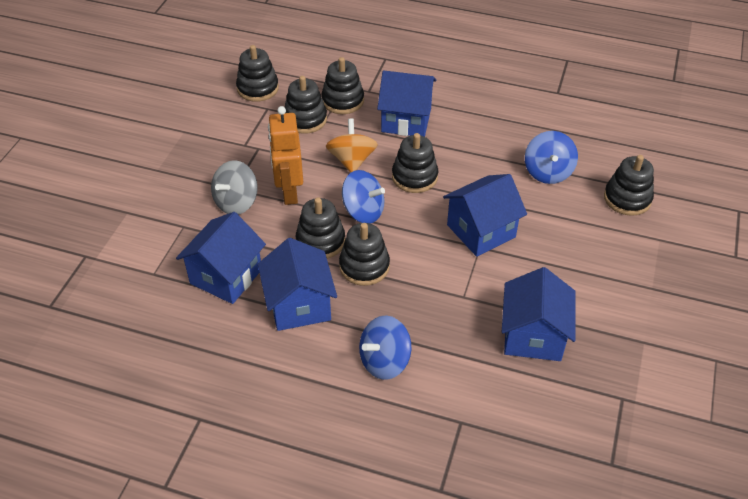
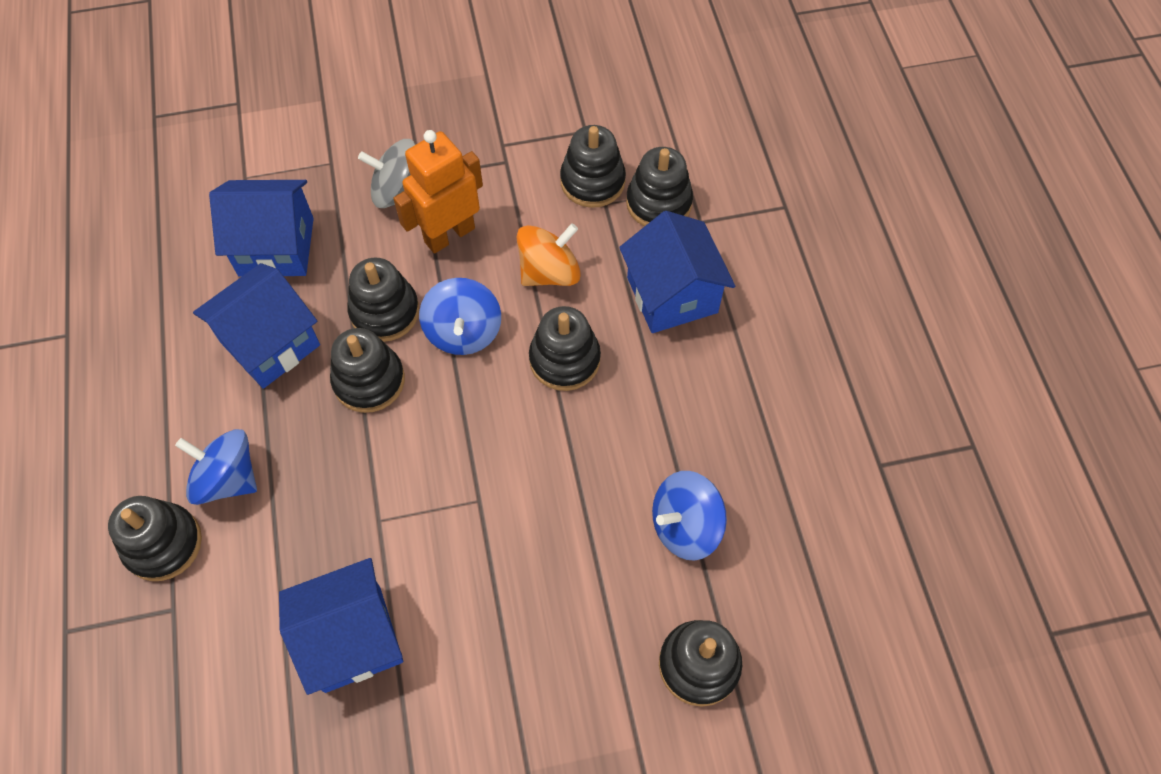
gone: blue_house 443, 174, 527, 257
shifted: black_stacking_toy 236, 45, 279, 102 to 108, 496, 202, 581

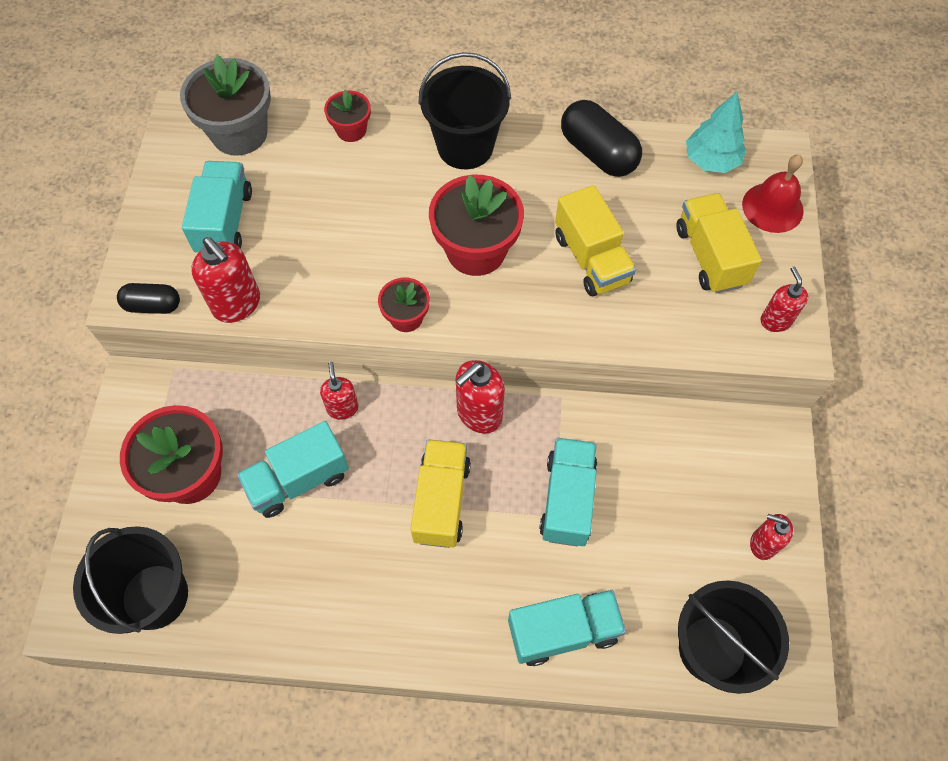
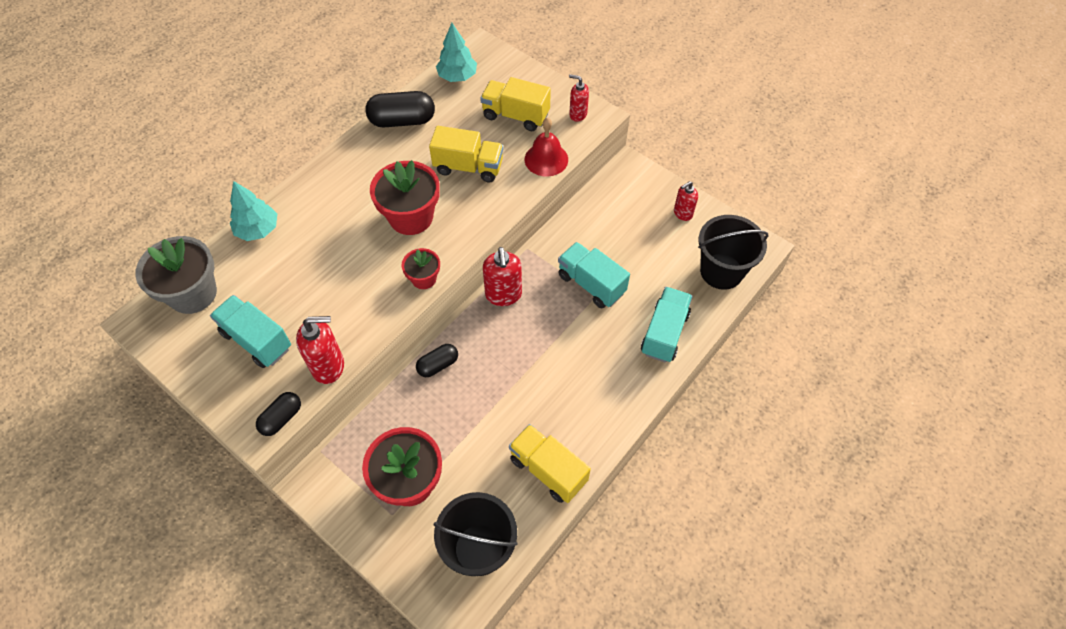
gone: black_bucket 418, 52, 511, 169; turquoise_truck 237, 421, 349, 518
shifted: red_bell 742, 155, 804, 233 to 525, 118, 568, 177; yellow_truck 411, 439, 471, 548 to 509, 424, 591, 503
swapped: red_flower_pot 324, 90, 371, 142 to turquoise_tree 230, 181, 277, 241; red_soap_dispenser 320, 362, 359, 420 to black_capsule 416, 344, 458, 377

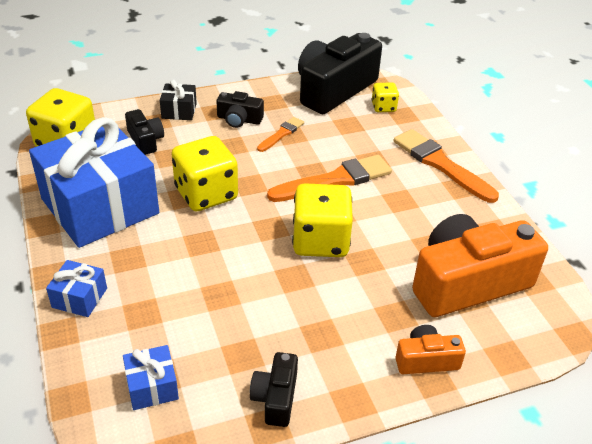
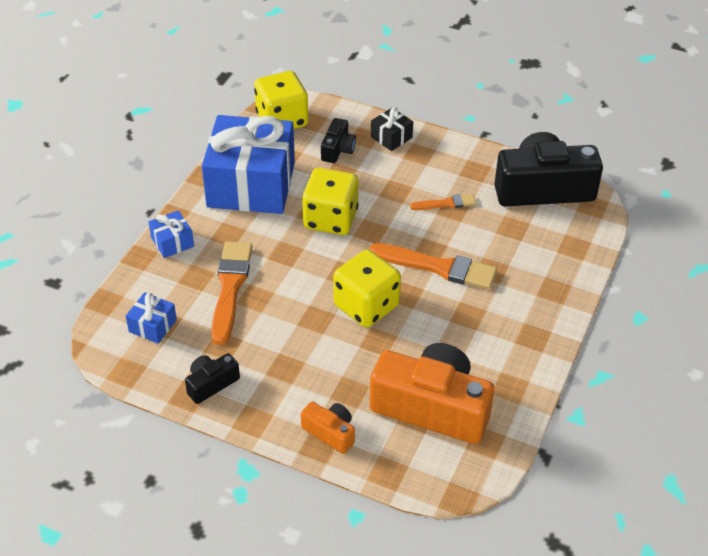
gone: yellow_dice 372, 82, 399, 112; black_camera 217, 91, 264, 128
shifted: orange_brush 393, 129, 499, 203 to 211, 242, 252, 345

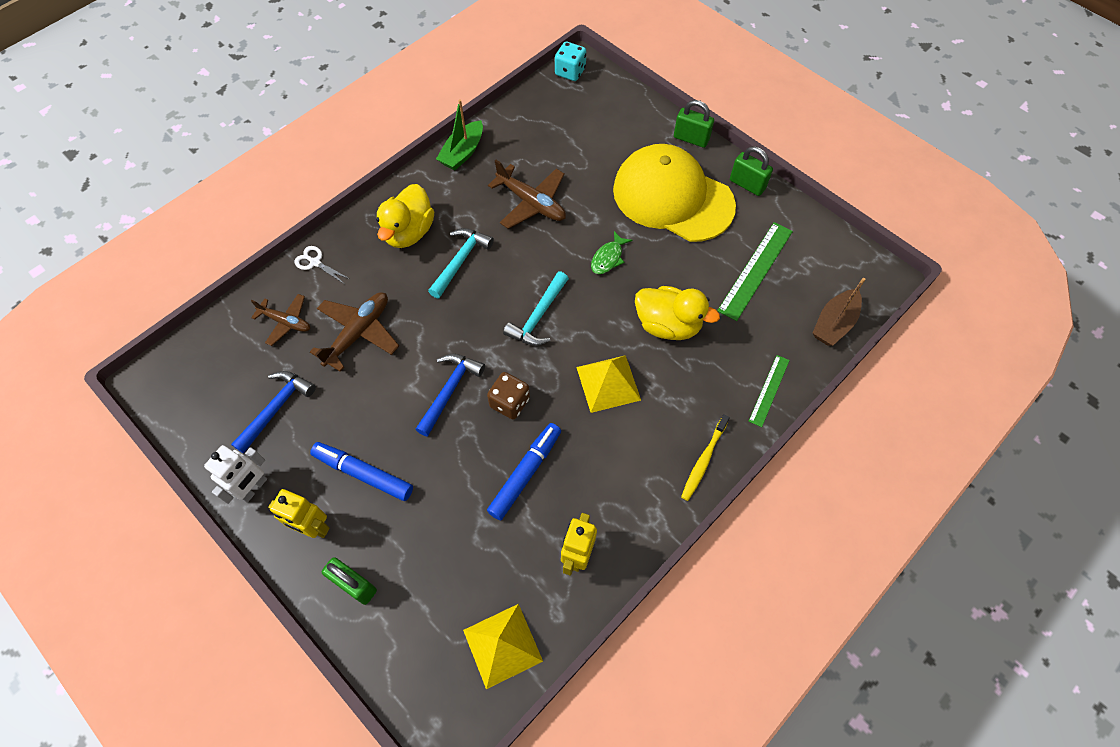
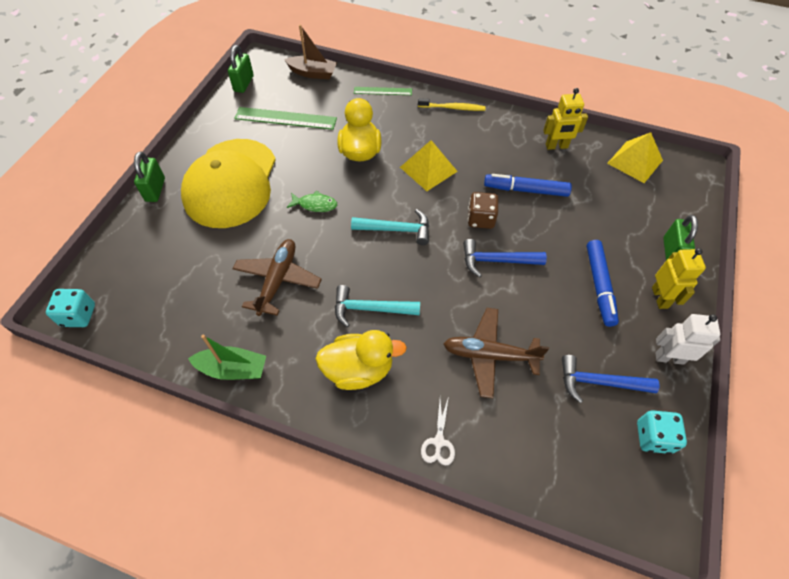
gone: brown_plane 251, 294, 310, 346
new: turquoise_dice 637, 410, 687, 454
shifted: green_padlock 730, 146, 773, 196 to 228, 45, 254, 93

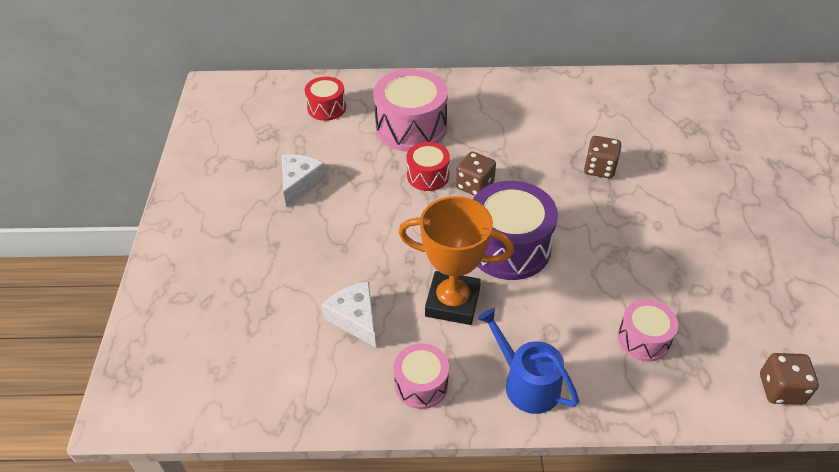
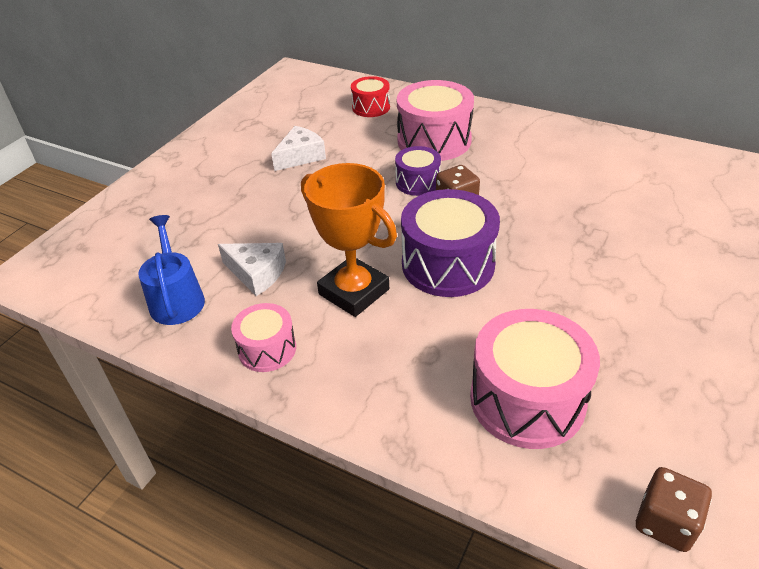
gone: brown_dice 584, 136, 621, 179
shifted: blue_watering_can 478, 308, 579, 414 to 138, 215, 205, 325
repainted: red_drum 407, 142, 450, 191 to purple_drum 395, 146, 441, 196
rotated: white_cheese 322, 281, 376, 347 = 218, 243, 286, 296 120 degrees clockwise
scaled: pink_drum 618, 299, 678, 362 = 470, 309, 600, 449 x1.80

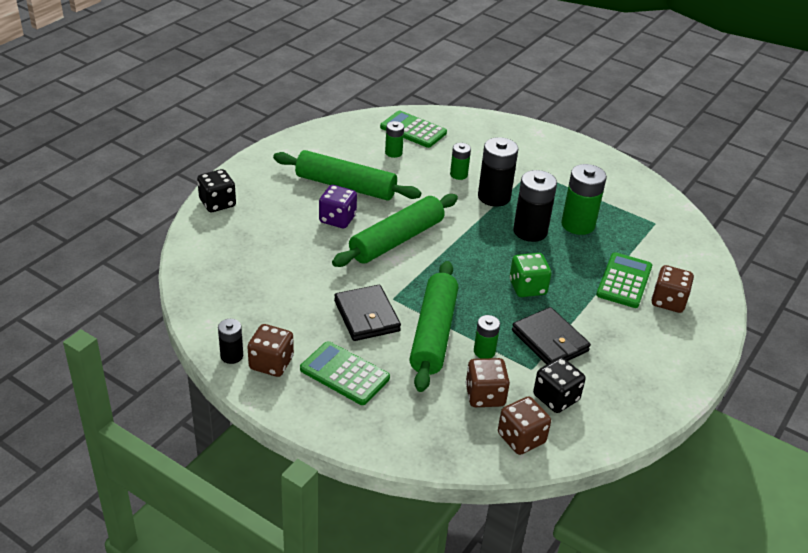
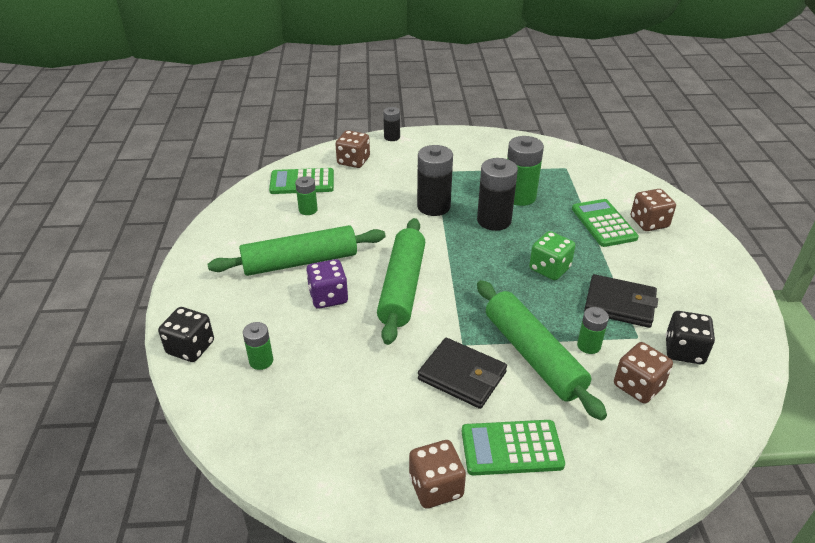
shifted: green_battery 450, 143, 471, 180 to 243, 322, 273, 370; black_battery 218, 319, 243, 364 to 383, 107, 400, 141; brown_dice 498, 396, 551, 455 to 335, 130, 370, 168

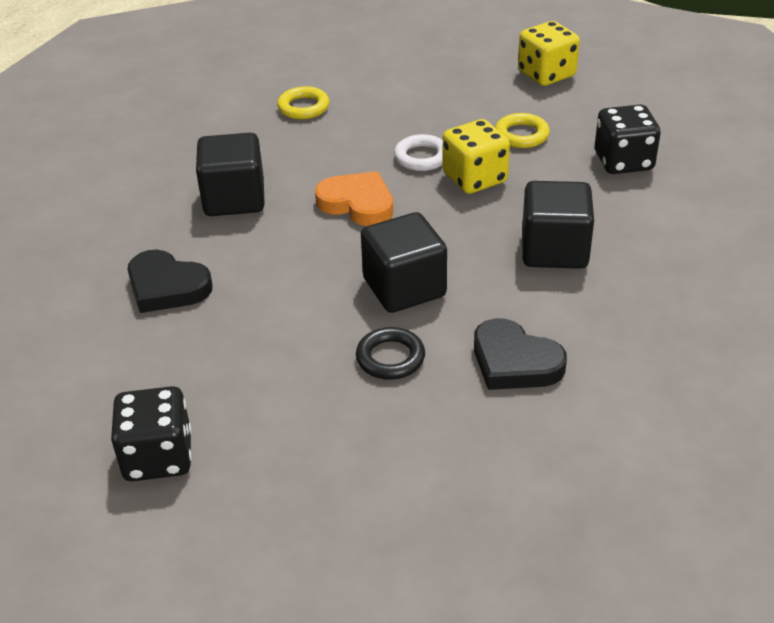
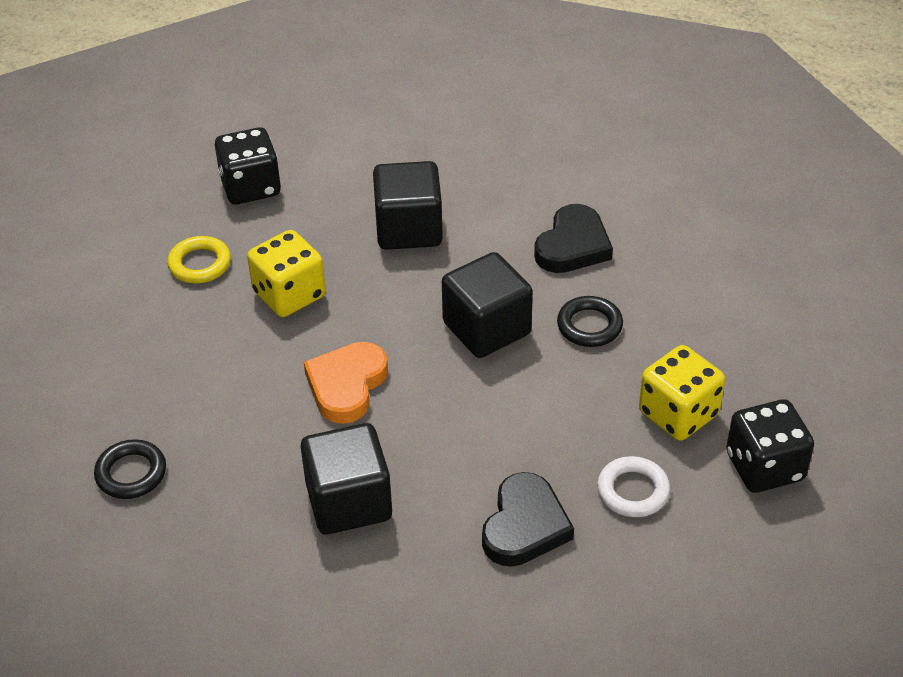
shifted: yellow_dice 518, 21, 580, 86 to 639, 345, 725, 441; white_ring 394, 134, 443, 171 to 597, 456, 670, 517
repainted: yellow_ring 277, 86, 329, 119 to black_ring 94, 439, 166, 499

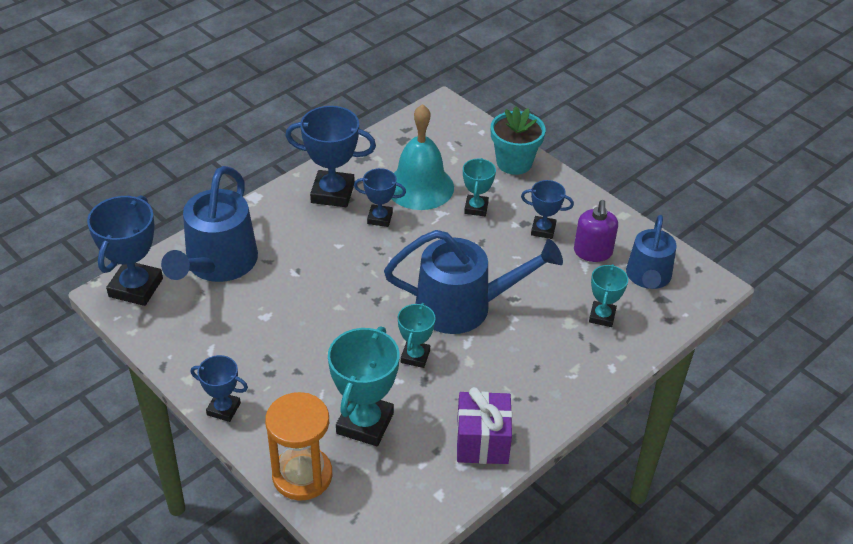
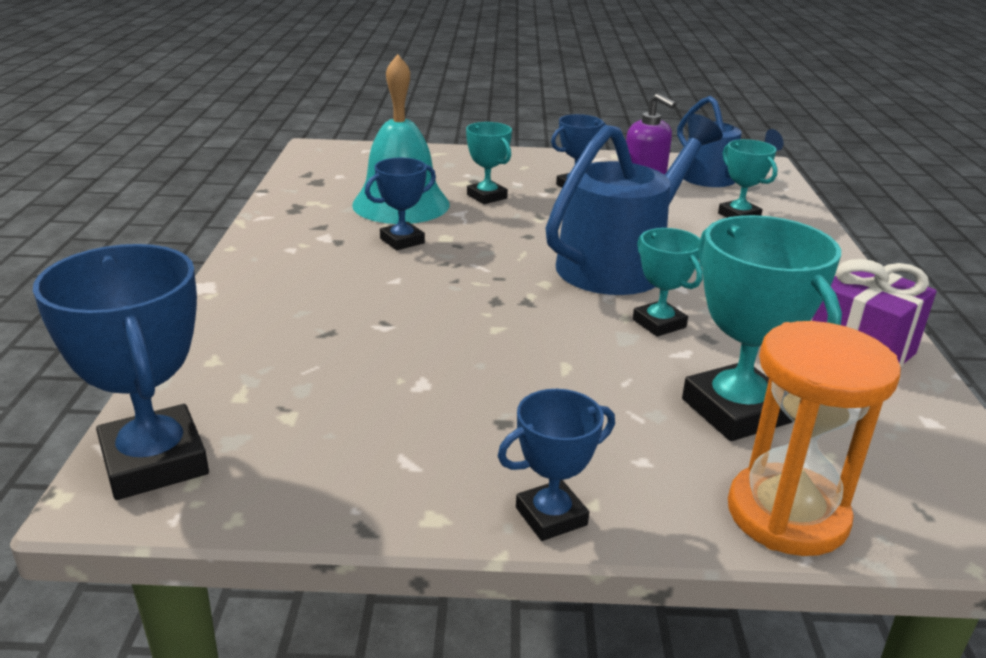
gone: blue_trophy 285, 106, 376, 207; turquoise_flower_pot 491, 106, 546, 175; blue_watering_can 161, 166, 258, 282

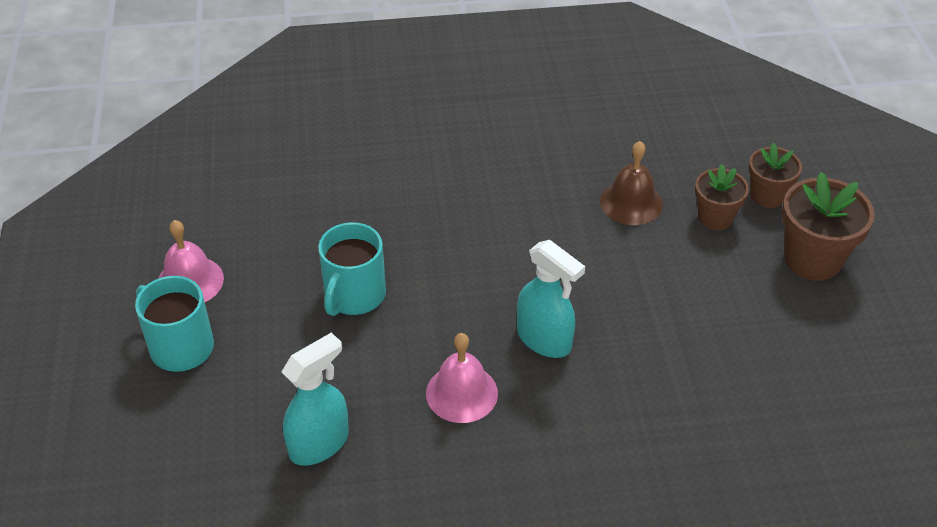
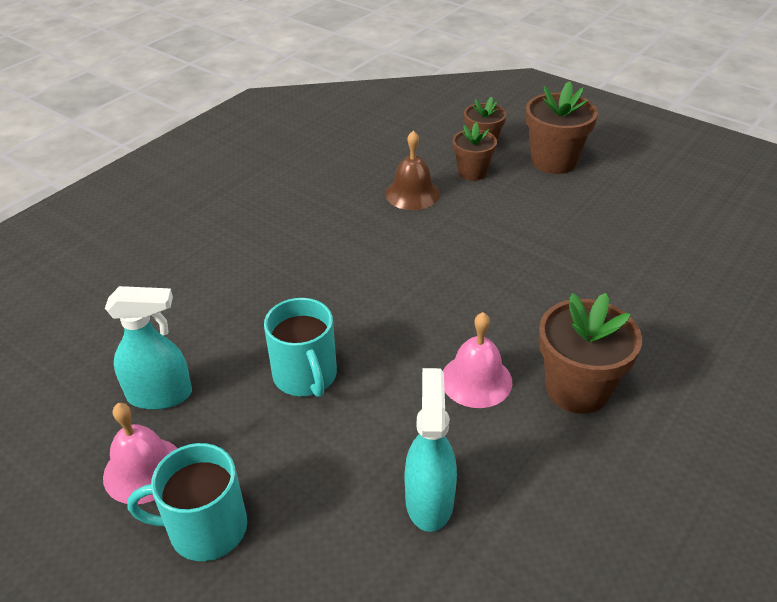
new: brown_flower_pot 539, 293, 642, 414
shifted: turquoise_spray_bottle 517, 240, 585, 358 to 105, 286, 192, 410

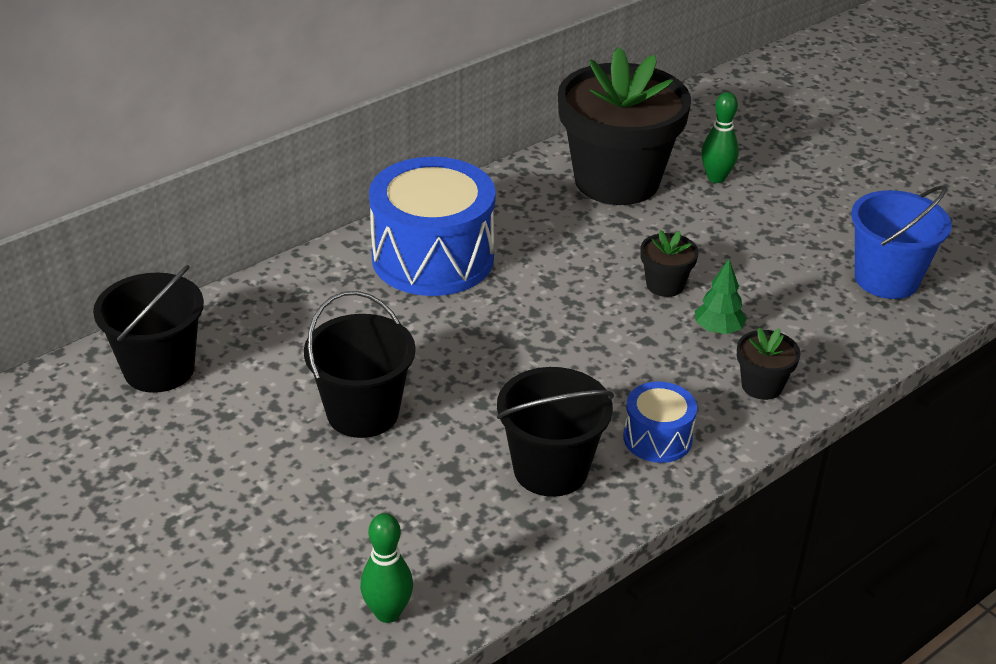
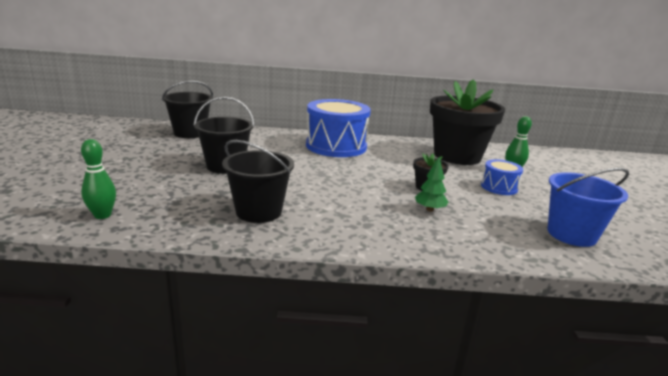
gone: black_flower_pot 737, 328, 801, 400
shifted: blue_drum 623, 382, 697, 463 to 481, 159, 523, 195

